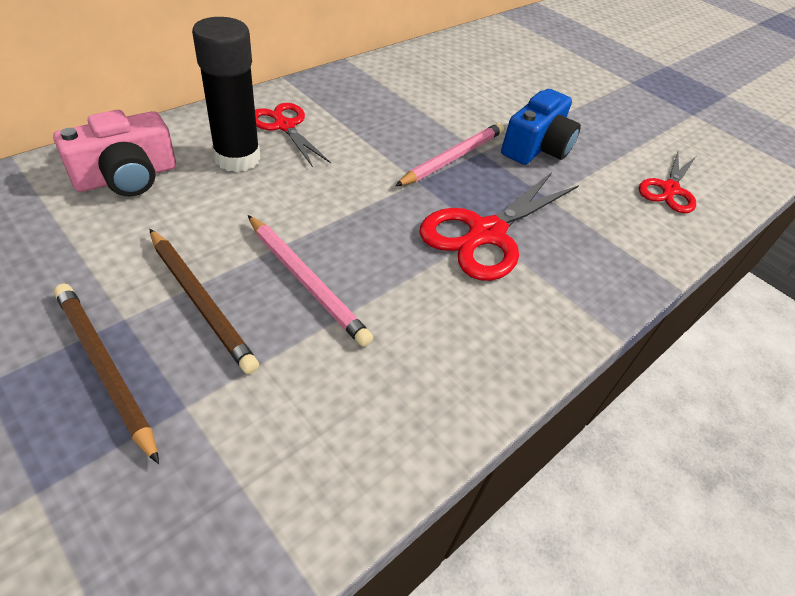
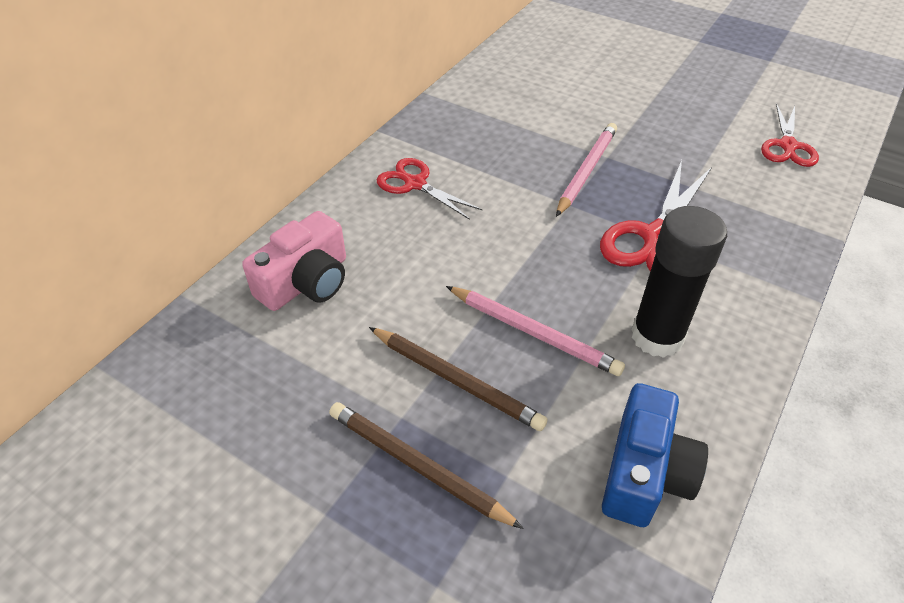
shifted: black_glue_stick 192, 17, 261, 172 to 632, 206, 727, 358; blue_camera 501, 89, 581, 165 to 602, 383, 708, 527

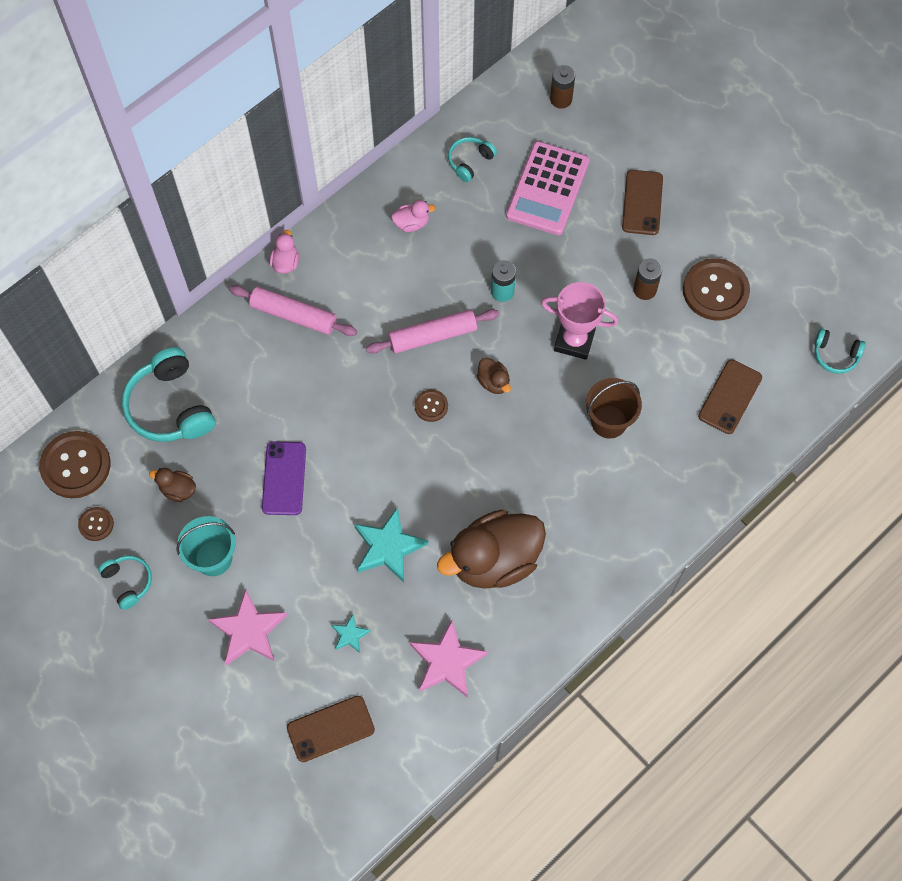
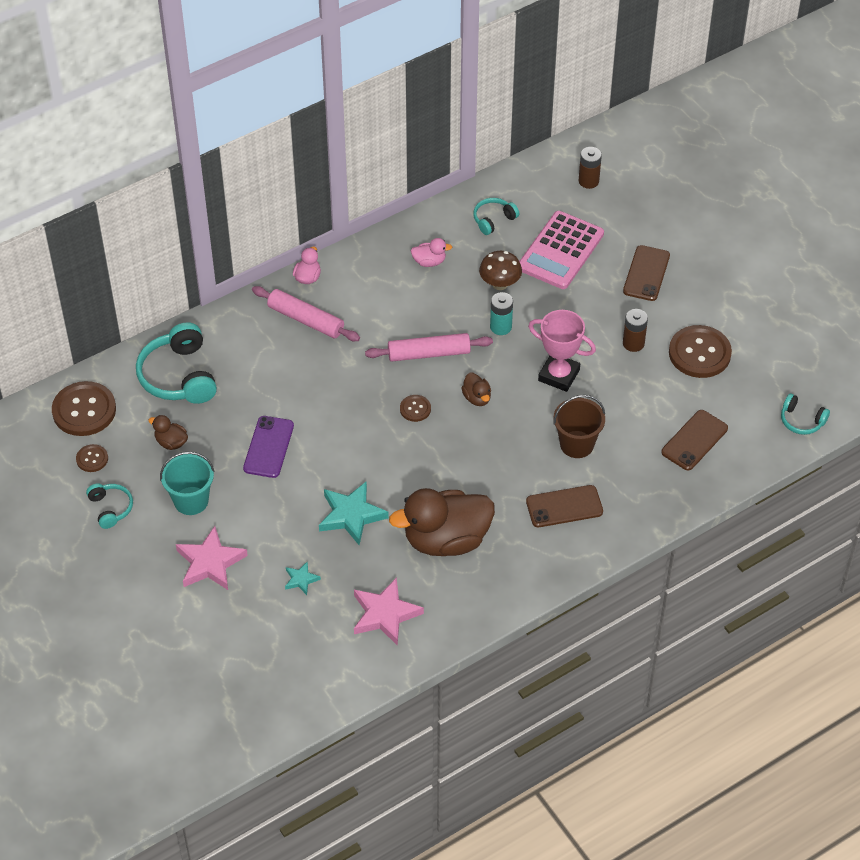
new: brown_mushroom 479, 251, 522, 290
shifted: brown_phone 287, 696, 375, 762 to 526, 485, 603, 527

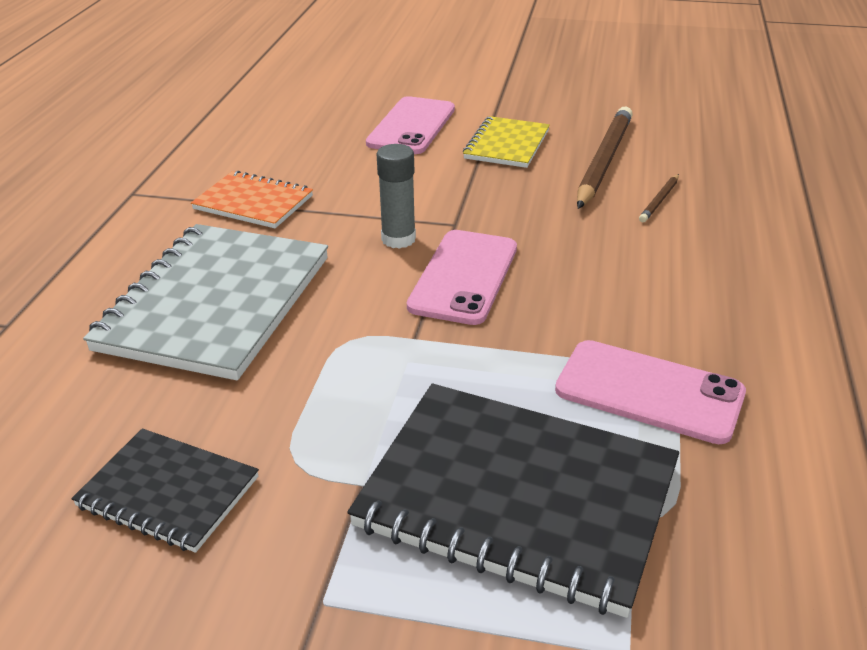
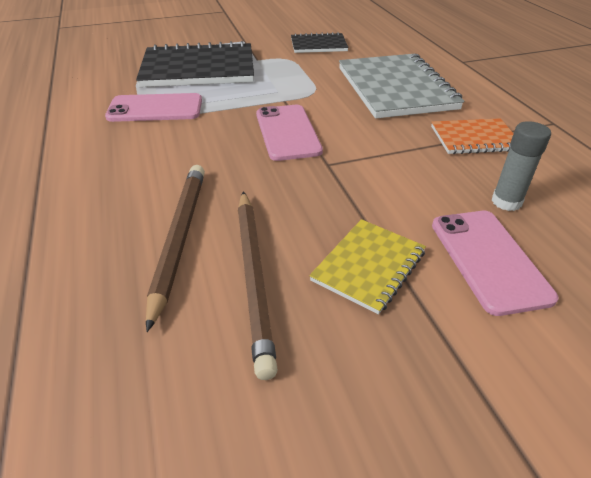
shifted: grey_glue_stick 377, 144, 416, 249 to 492, 121, 551, 211
rotated: yellow_notebook 463, 116, 550, 168 = 309, 219, 426, 315 45 degrees clockwise
scaled: brown_pencil 639, 174, 679, 222 = 146, 165, 205, 332 x2.22

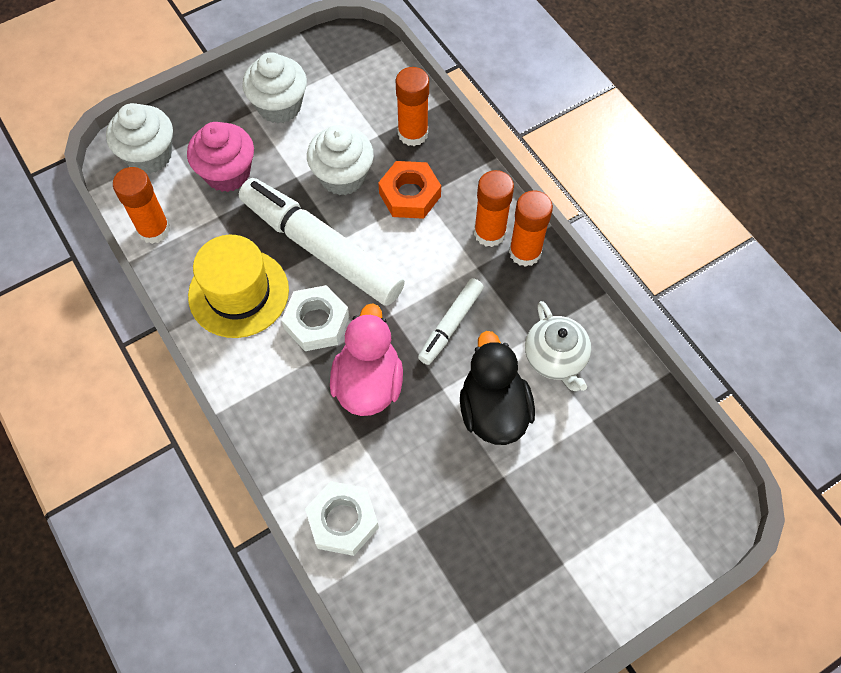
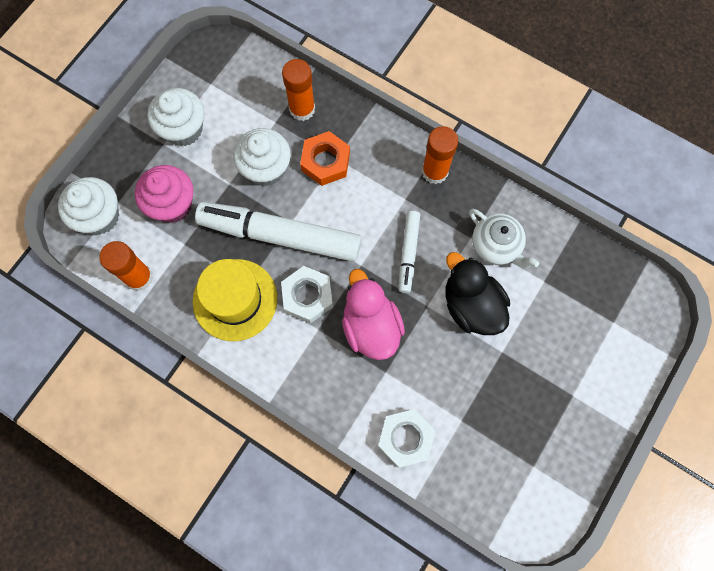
gone: orange_glue_stick 474, 170, 514, 247

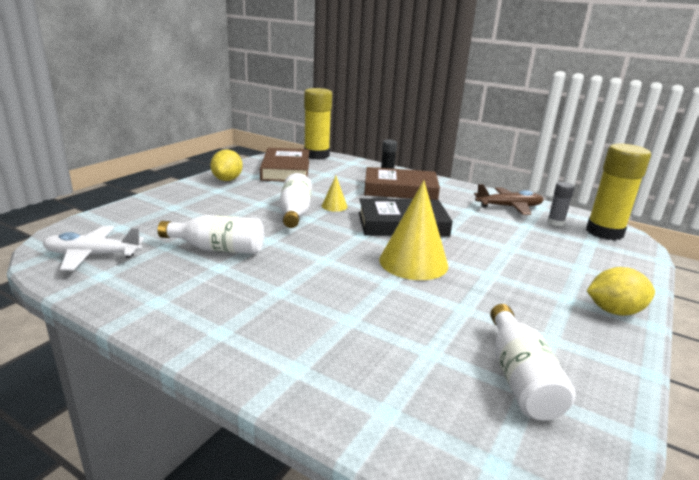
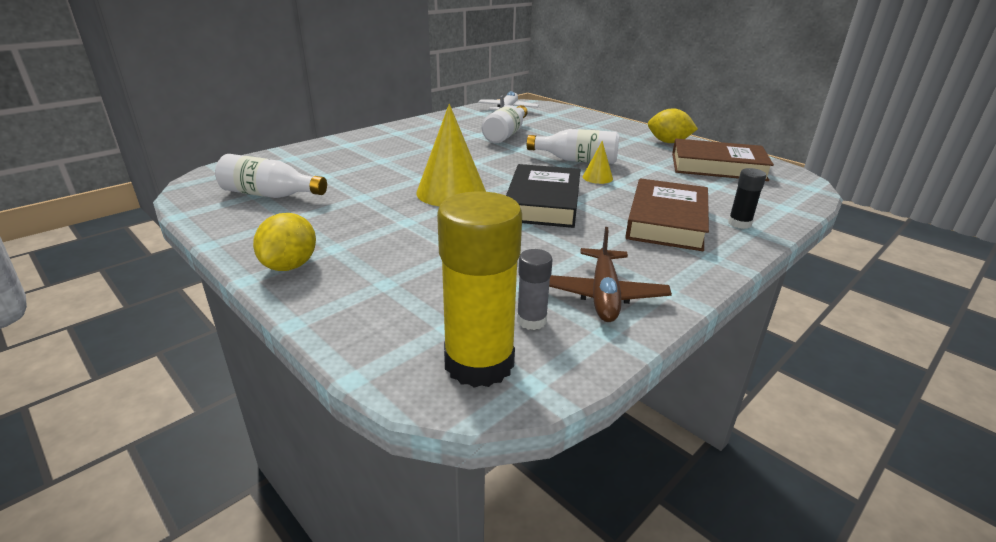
gone: yellow_glue_stick 304, 88, 332, 159

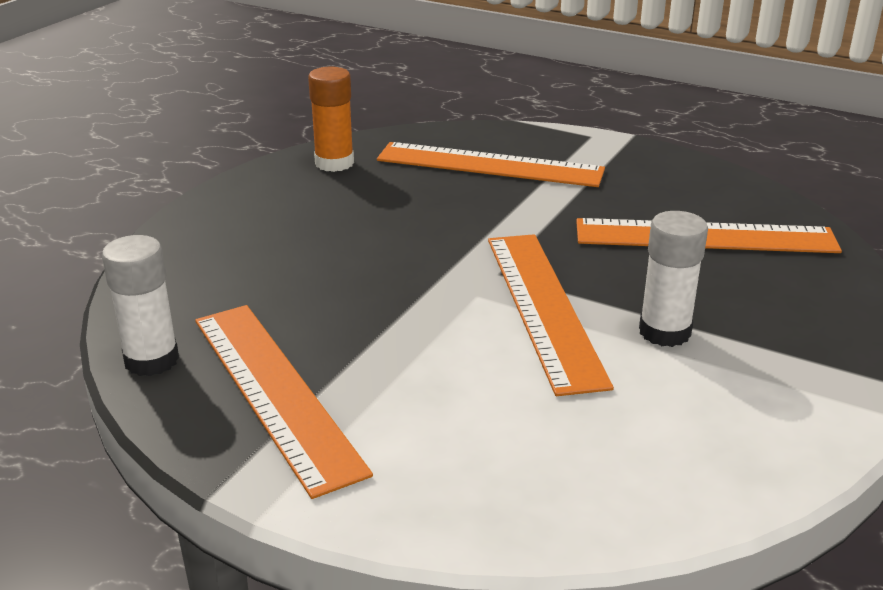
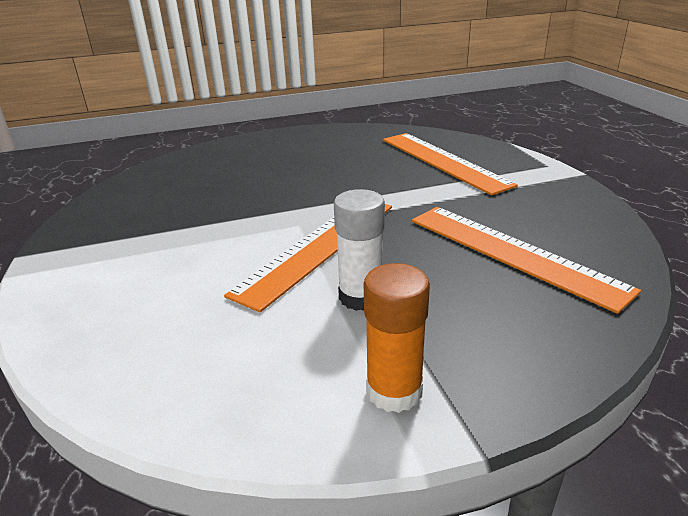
gone: white_glue_stick 102, 235, 179, 376; orange_ruler 195, 305, 373, 499
shifted: orange_glue_stick 308, 67, 354, 172 to 364, 263, 430, 413

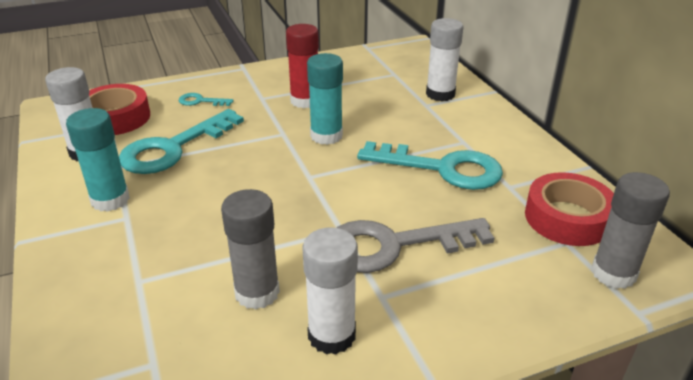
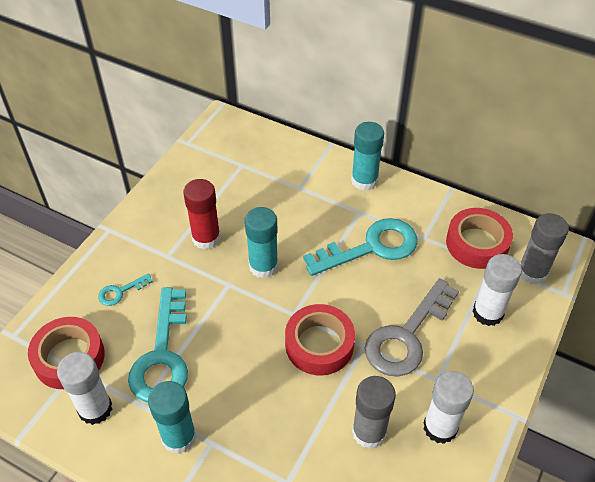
new: turquoise_glue_stick 351, 122, 384, 191; red_tape 285, 304, 355, 375
shifted: white_glue_stick 426, 18, 463, 101 to 472, 254, 522, 326

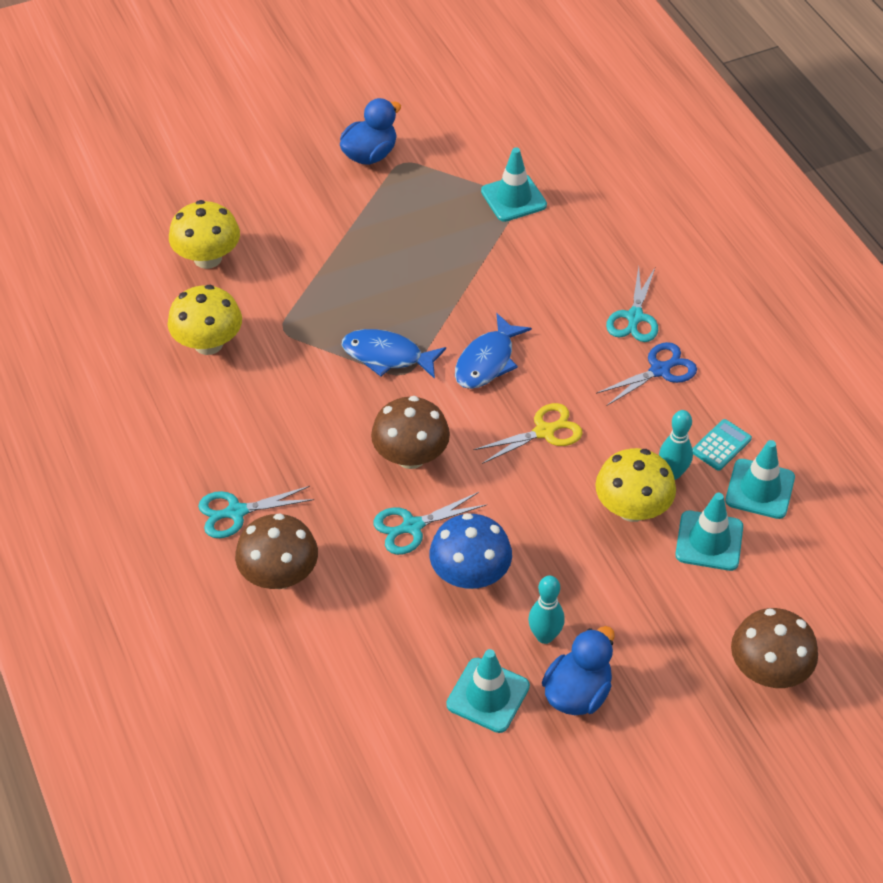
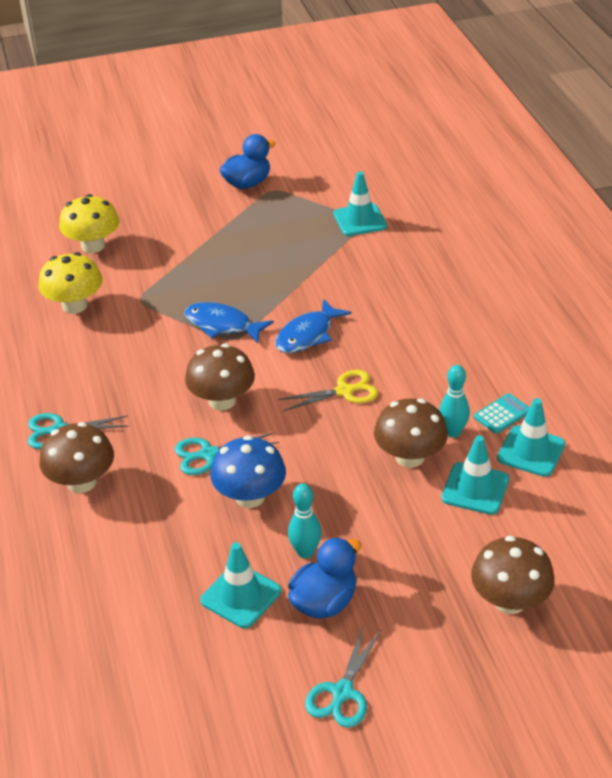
gone: blue_scissors 596, 342, 697, 406
shifted: turquoise_scissors 606, 267, 658, 342 to 305, 626, 381, 728
repainted: yellow_mushroom 595, 448, 676, 522 to brown_mushroom 374, 399, 448, 468

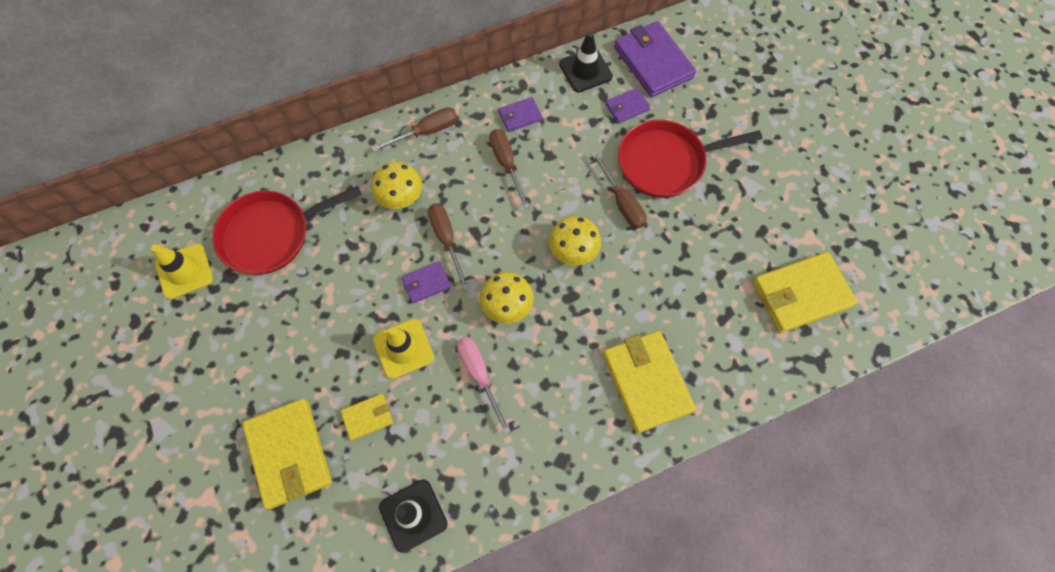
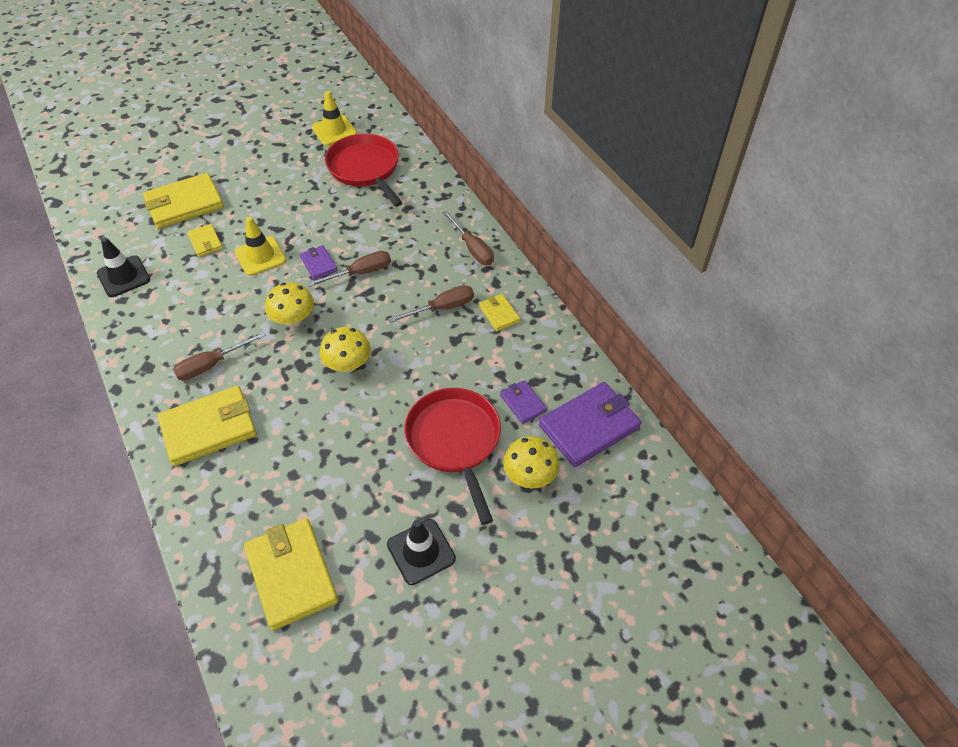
gone: pink_screwdriver 457, 337, 511, 434
shifted: black_traffic_cone 559, 32, 613, 92 to 387, 519, 456, 585; brown_screwdriver 591, 151, 647, 229 to 173, 332, 266, 381; yellow_mushroom 372, 162, 422, 209 to 503, 436, 560, 489
repainted: purple_wallet 498, 97, 542, 132 to yellow_wallet 479, 294, 520, 331

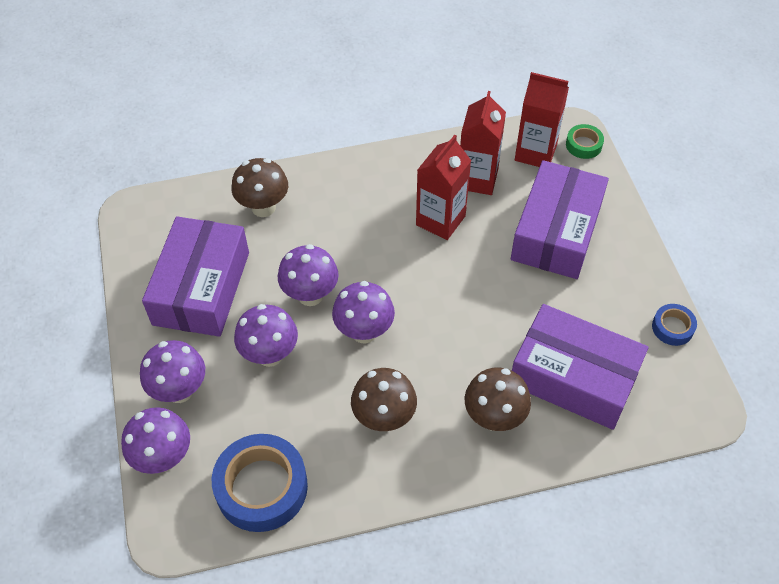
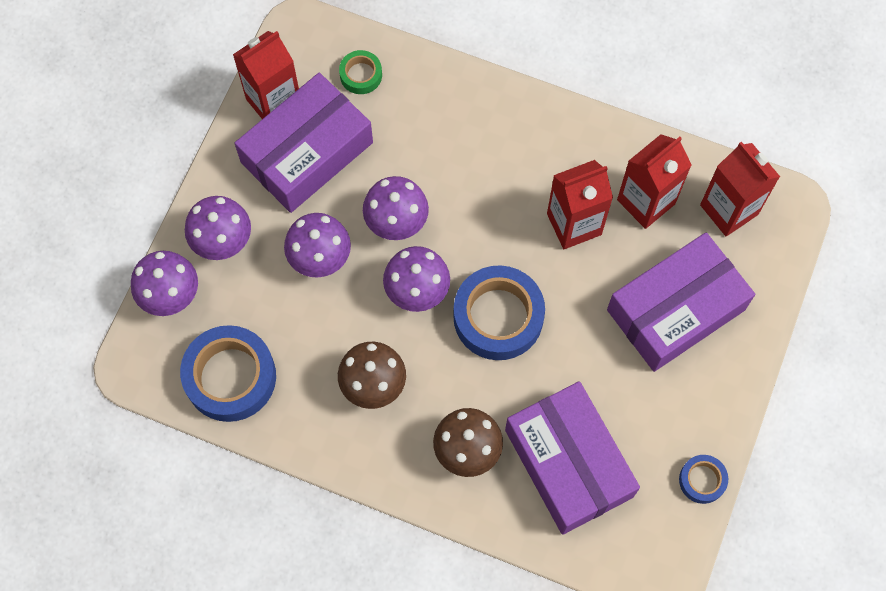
gone: brown_mushroom 231, 158, 288, 217
new: red_carton 233, 31, 299, 119; blue_tape 453, 265, 545, 360
shifted: green_tape 566, 124, 604, 159 to 339, 50, 382, 94

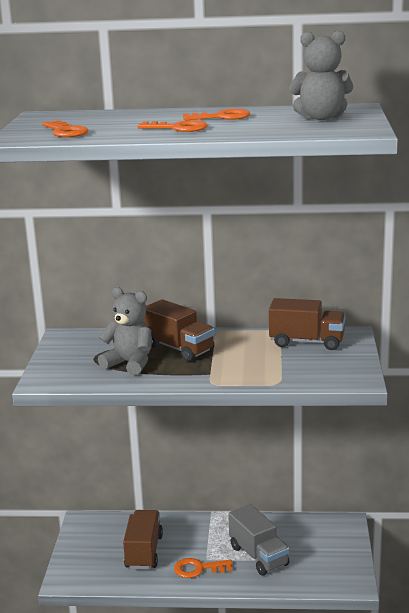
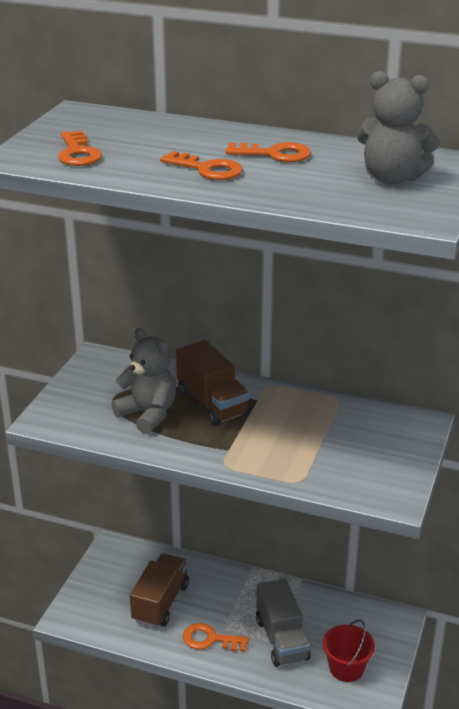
gone: brown_truck 269, 298, 345, 350
new: red_bucket 323, 619, 375, 682

